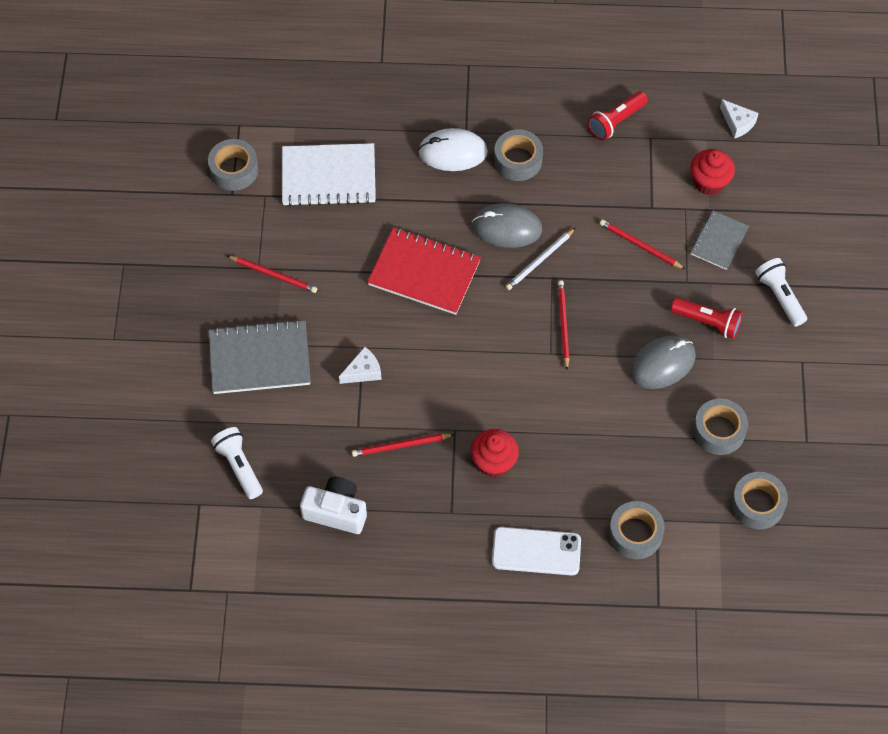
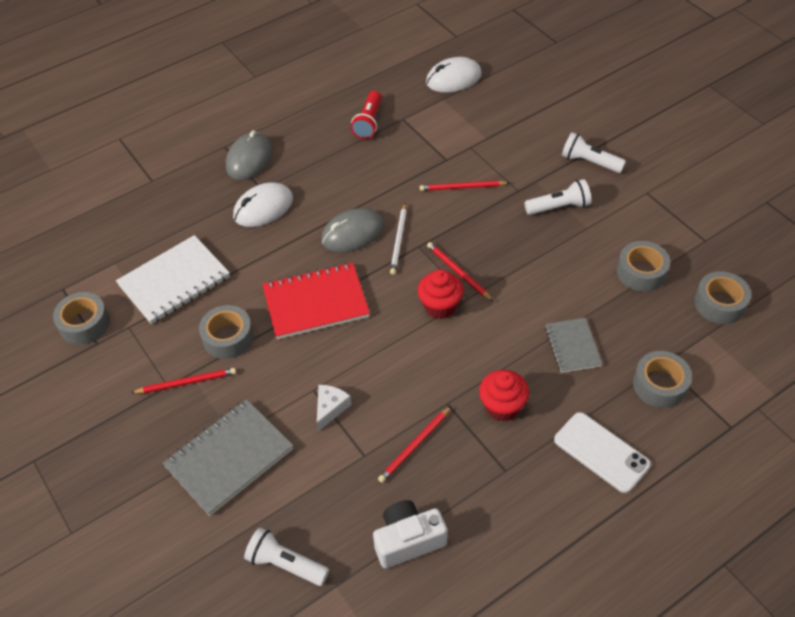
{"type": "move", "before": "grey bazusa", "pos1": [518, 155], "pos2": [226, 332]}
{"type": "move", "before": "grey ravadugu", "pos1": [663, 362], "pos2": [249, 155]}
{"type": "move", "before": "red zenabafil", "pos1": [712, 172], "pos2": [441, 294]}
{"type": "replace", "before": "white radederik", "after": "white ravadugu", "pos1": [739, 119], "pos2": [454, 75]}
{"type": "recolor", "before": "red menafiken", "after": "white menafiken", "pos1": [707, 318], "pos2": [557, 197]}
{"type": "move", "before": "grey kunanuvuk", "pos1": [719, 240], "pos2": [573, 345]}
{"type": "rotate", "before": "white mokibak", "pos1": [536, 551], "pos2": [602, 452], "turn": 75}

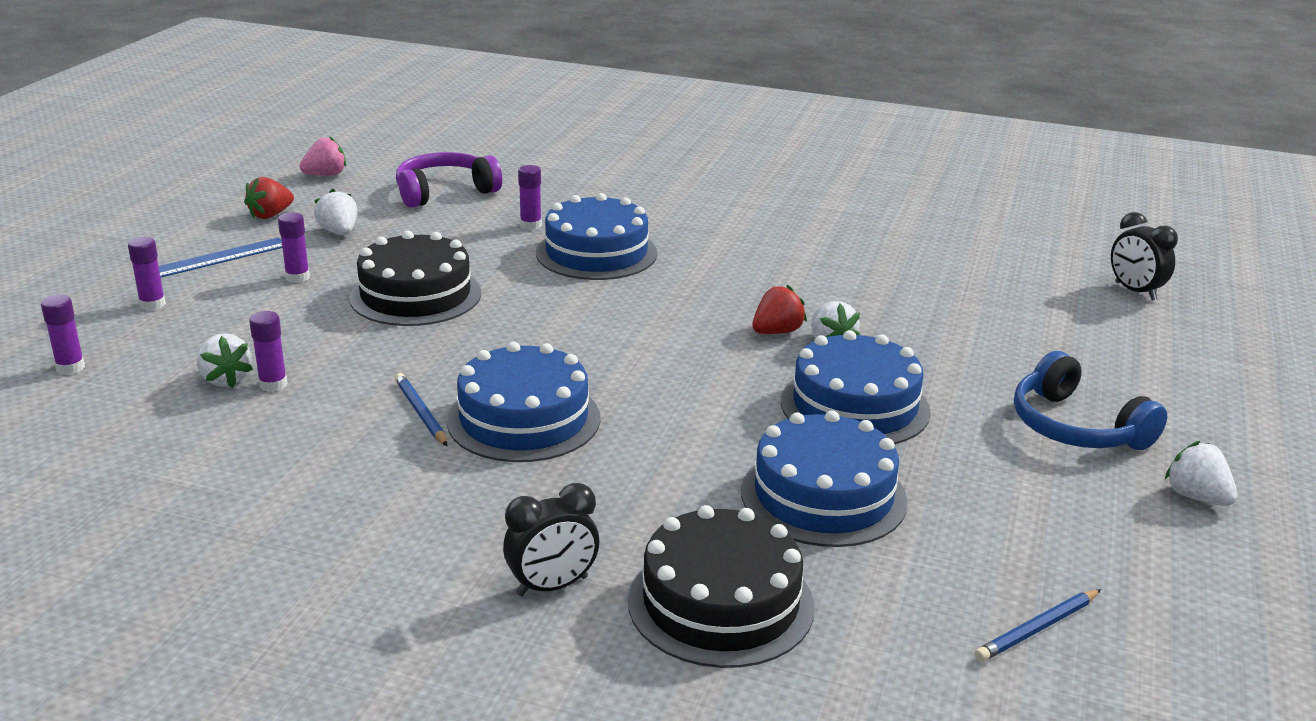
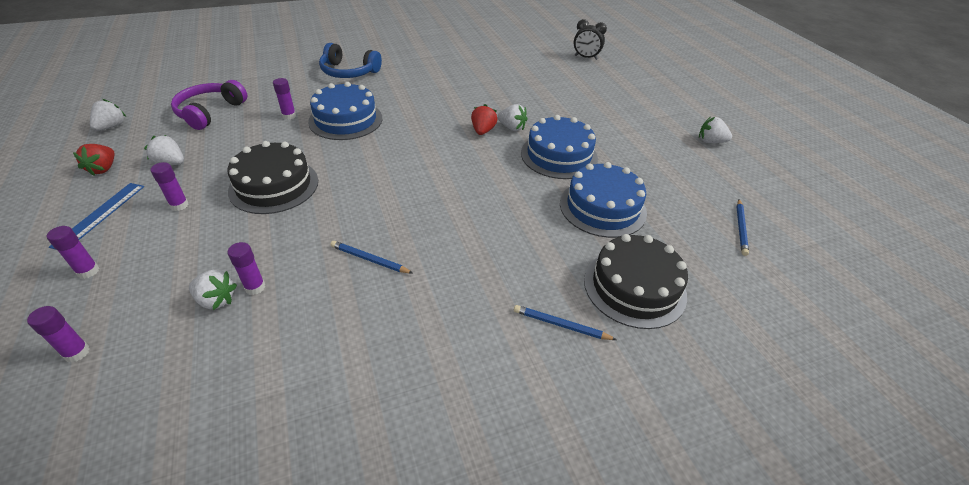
{"type": "recolor", "before": "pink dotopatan", "after": "white dotopatan", "pos1": [323, 156], "pos2": [108, 115]}
{"type": "move", "before": "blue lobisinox", "pos1": [1090, 400], "pos2": [350, 60]}
{"type": "replace", "before": "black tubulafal", "after": "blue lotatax", "pos1": [551, 539], "pos2": [565, 322]}
{"type": "delete", "before": "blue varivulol", "pos1": [523, 402]}

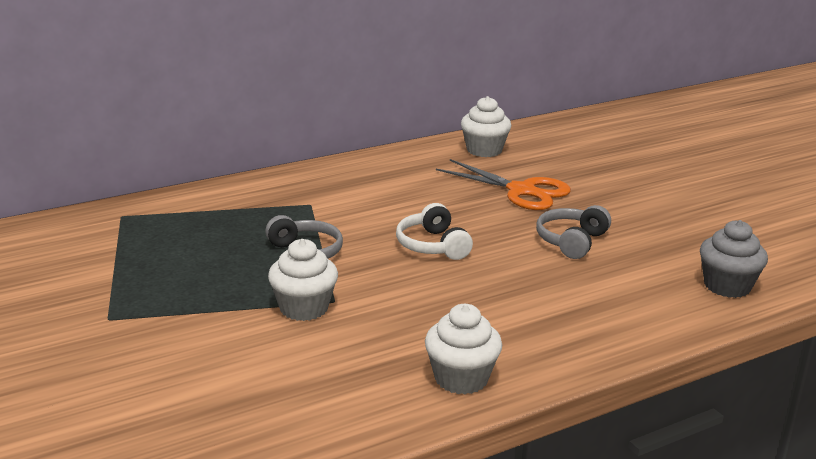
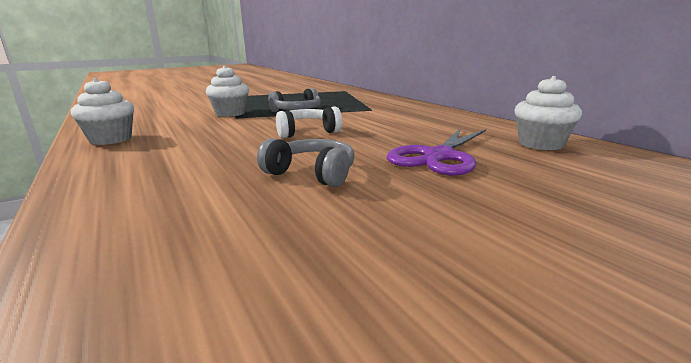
{"type": "recolor", "before": "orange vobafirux", "after": "purple vobafirux", "pos1": [503, 184], "pos2": [436, 152]}
{"type": "delete", "before": "grey zenabafil", "pos1": [734, 259]}

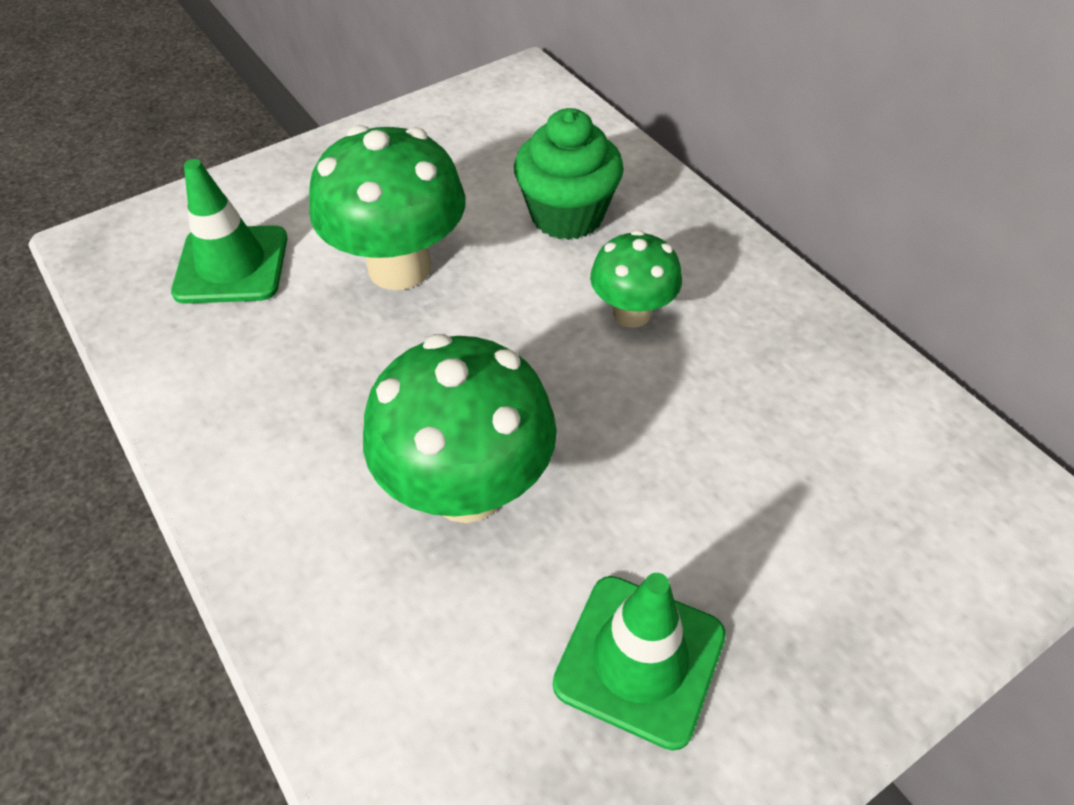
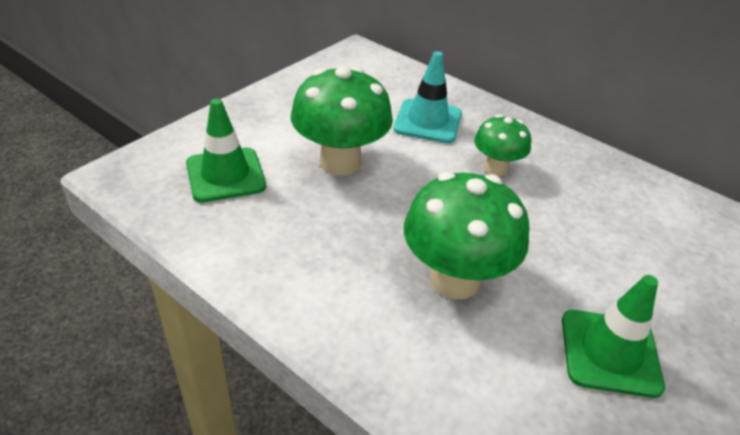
{"type": "replace", "before": "green zenabafil", "after": "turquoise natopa", "pos1": [569, 174], "pos2": [427, 97]}

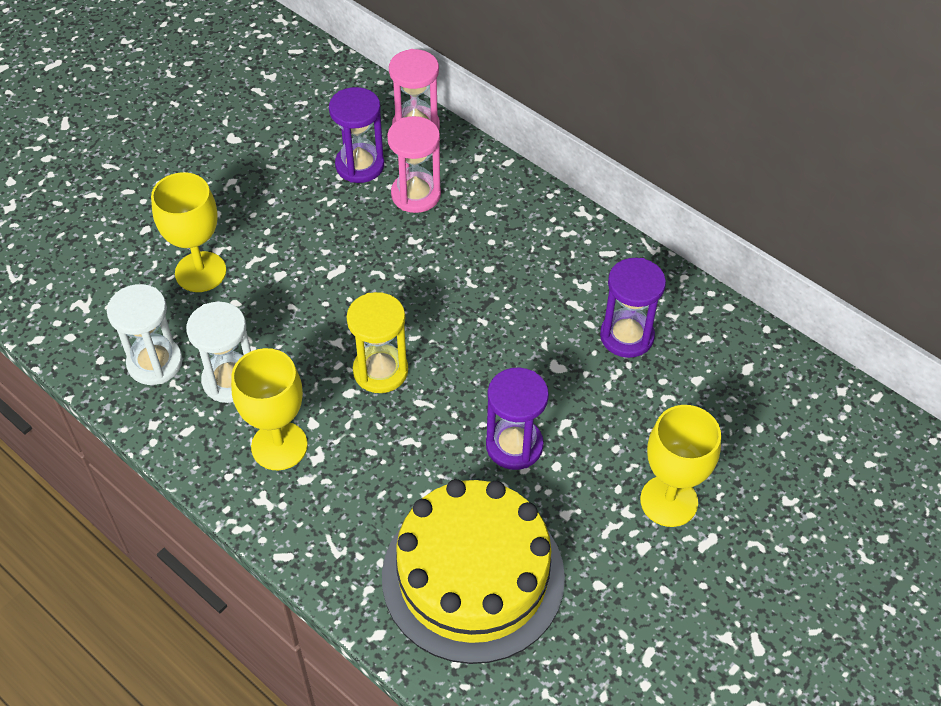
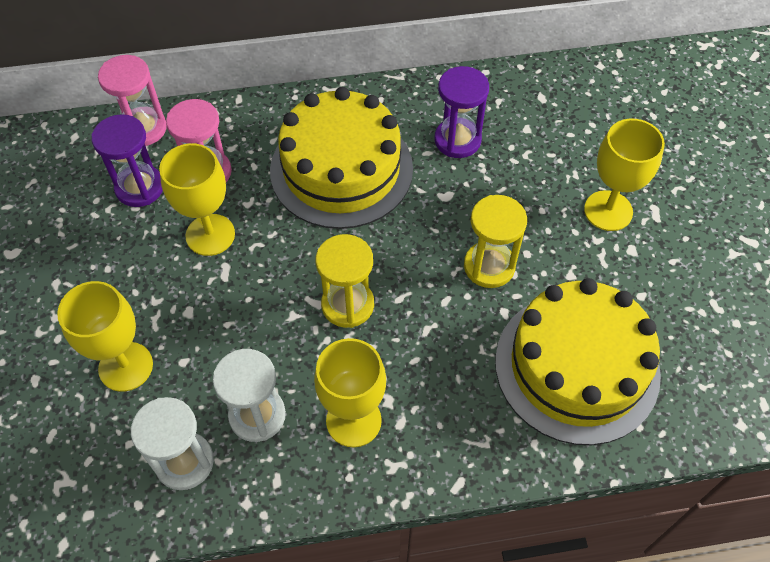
{"type": "insert", "after": "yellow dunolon", "pos2": [197, 199]}
{"type": "insert", "after": "yellow varivulol", "pos2": [341, 158]}
{"type": "recolor", "before": "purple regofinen", "after": "yellow regofinen", "pos1": [517, 419], "pos2": [495, 241]}

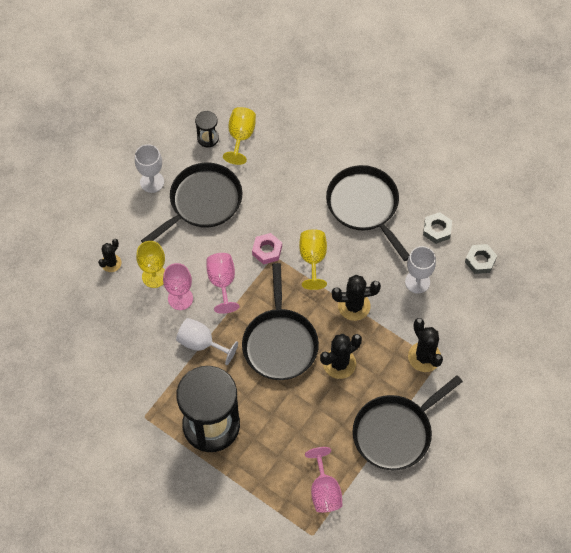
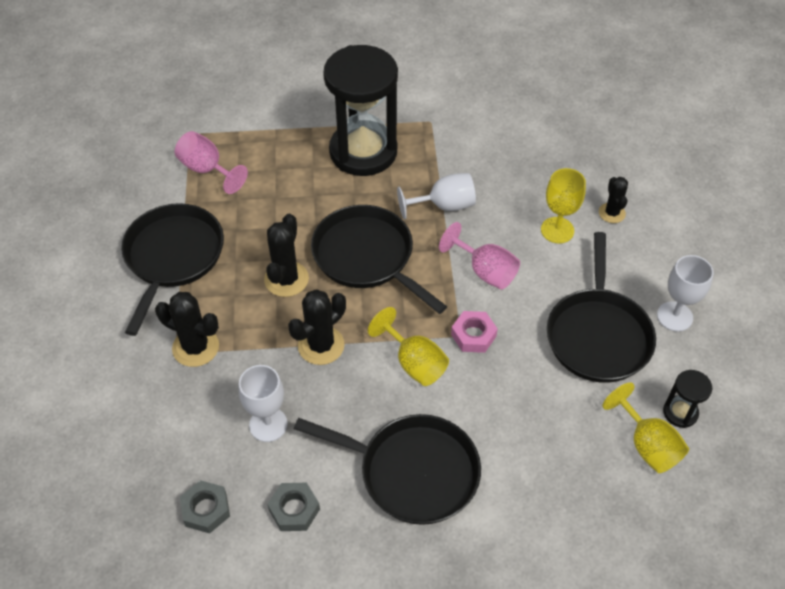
{"type": "delete", "before": "pink dunolon", "pos1": [178, 286]}

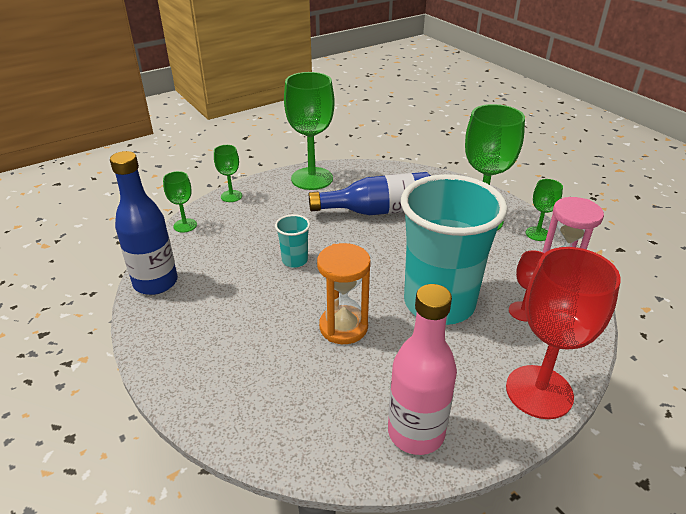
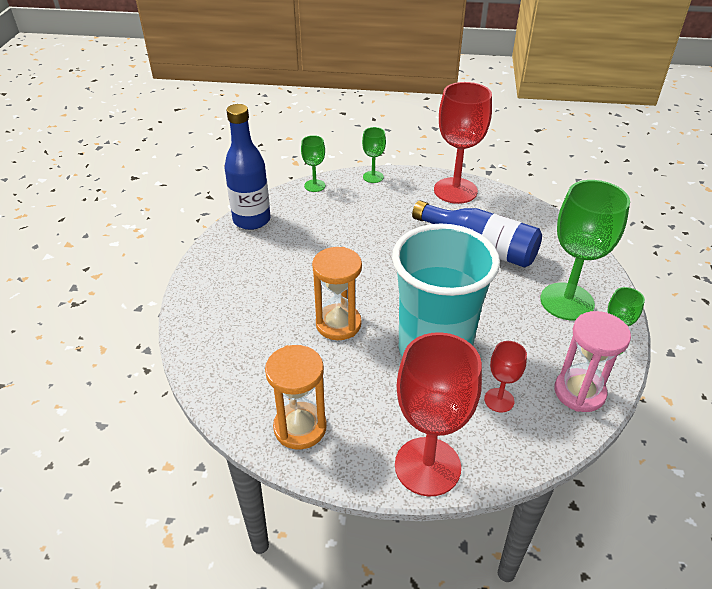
{"type": "replace", "before": "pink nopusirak", "after": "orange regofinen", "pos1": [422, 369], "pos2": [296, 397]}
{"type": "recolor", "before": "green dunolon", "after": "red dunolon", "pos1": [309, 131], "pos2": [463, 143]}
{"type": "delete", "before": "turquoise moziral", "pos1": [292, 241]}

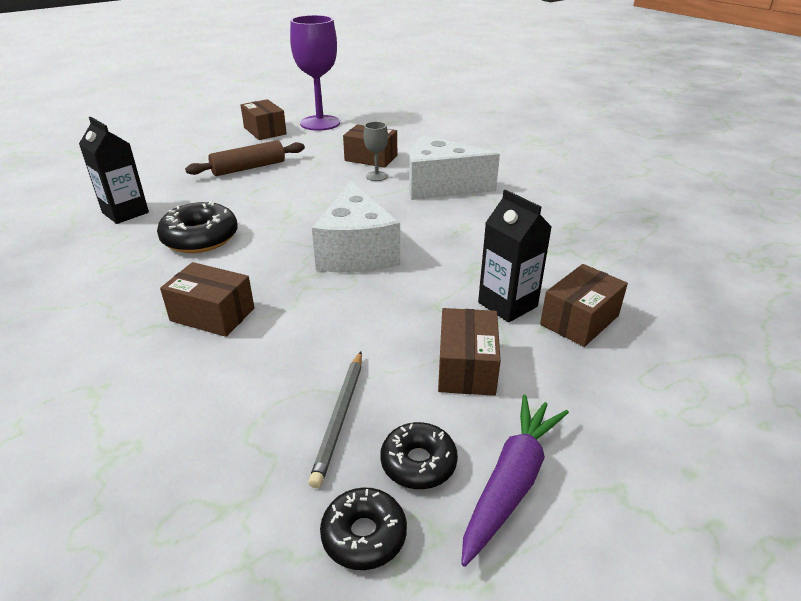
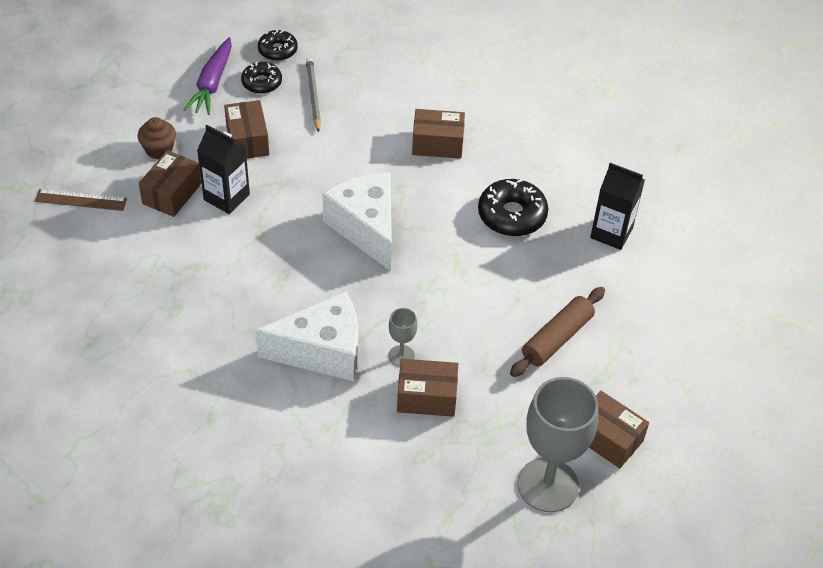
{"type": "insert", "after": "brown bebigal", "pos2": [81, 200]}
{"type": "insert", "after": "brown zenabafil", "pos2": [156, 138]}
{"type": "recolor", "before": "purple dunolon", "after": "grey dunolon", "pos1": [315, 73], "pos2": [558, 444]}

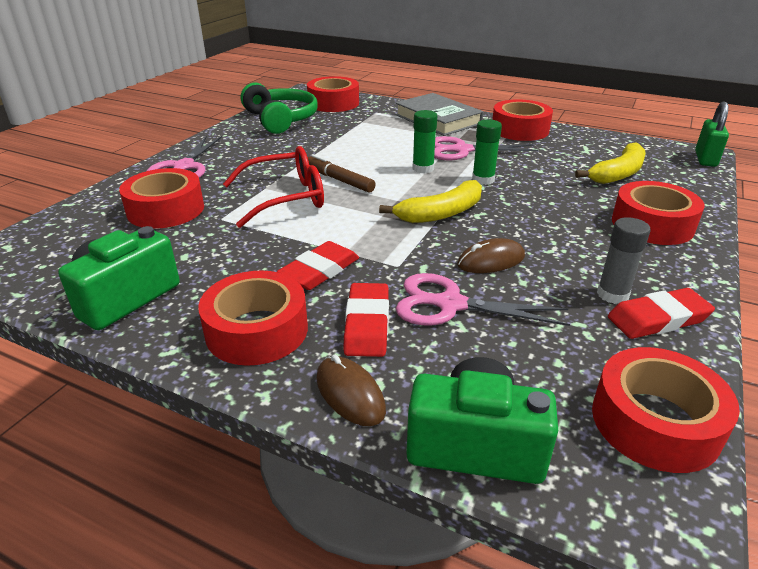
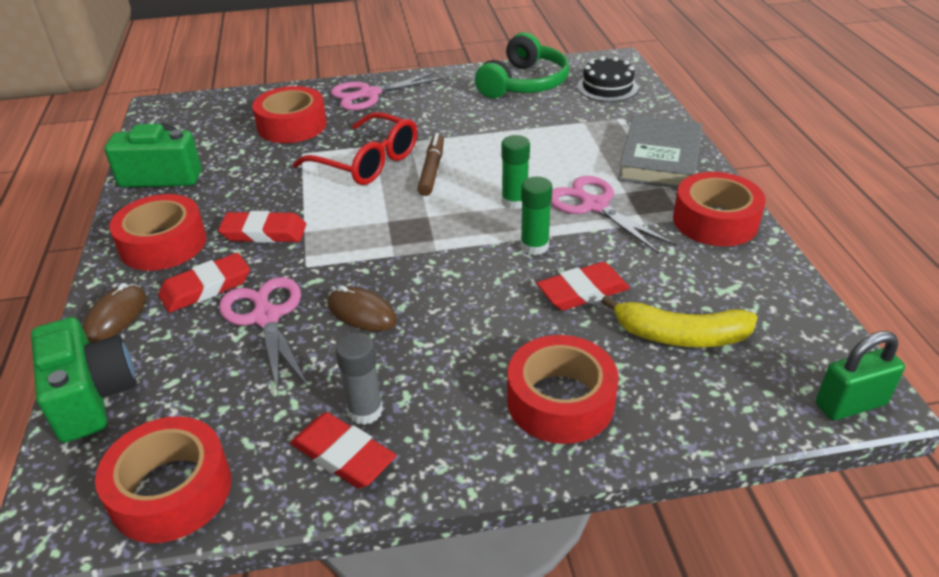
{"type": "insert", "after": "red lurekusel", "pos2": [583, 286]}
{"type": "replace", "before": "red bazusa", "after": "black varivulol", "pos1": [333, 94], "pos2": [607, 79]}
{"type": "delete", "before": "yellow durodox", "pos1": [430, 201]}

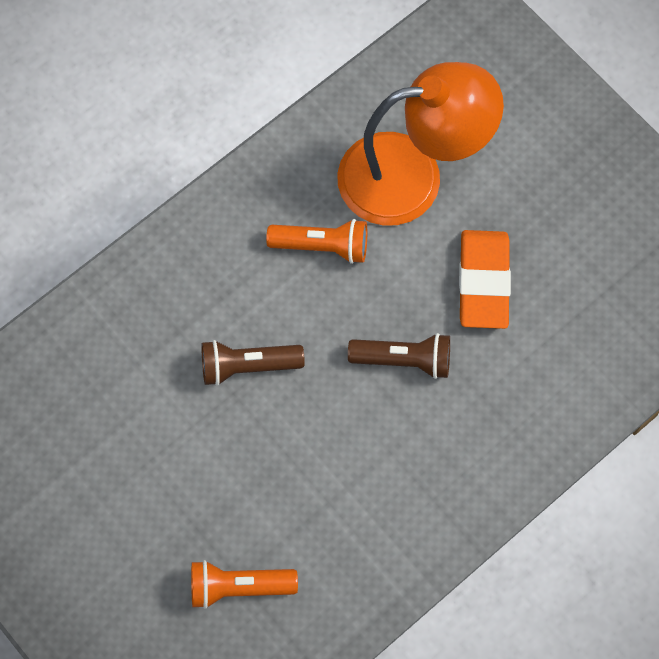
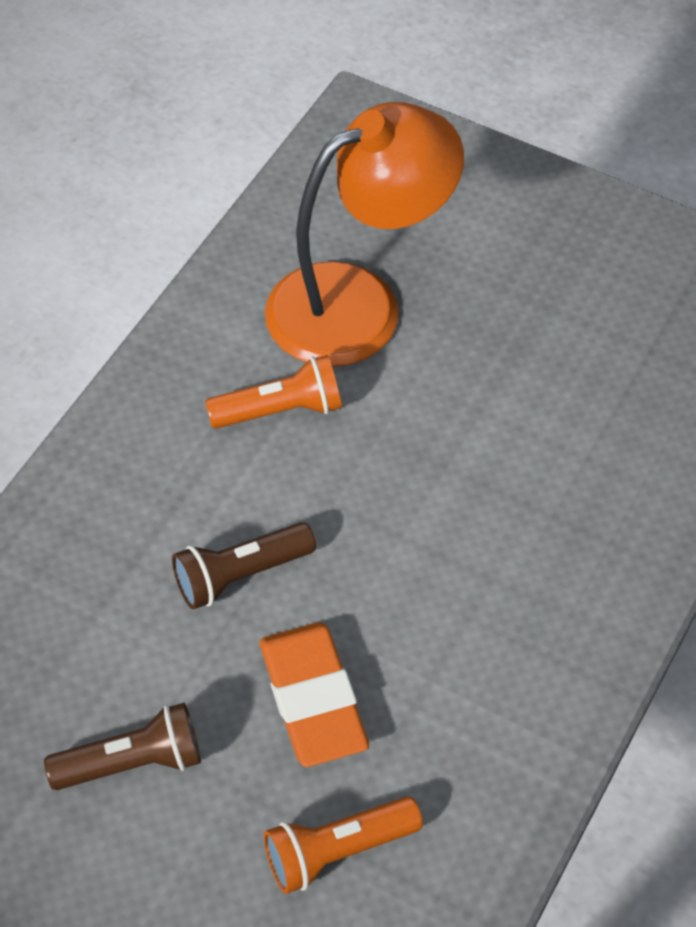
{"type": "move", "before": "brown menafiken", "pos1": [399, 356], "pos2": [122, 746]}
{"type": "move", "before": "orange lurekusel", "pos1": [485, 279], "pos2": [314, 694]}

